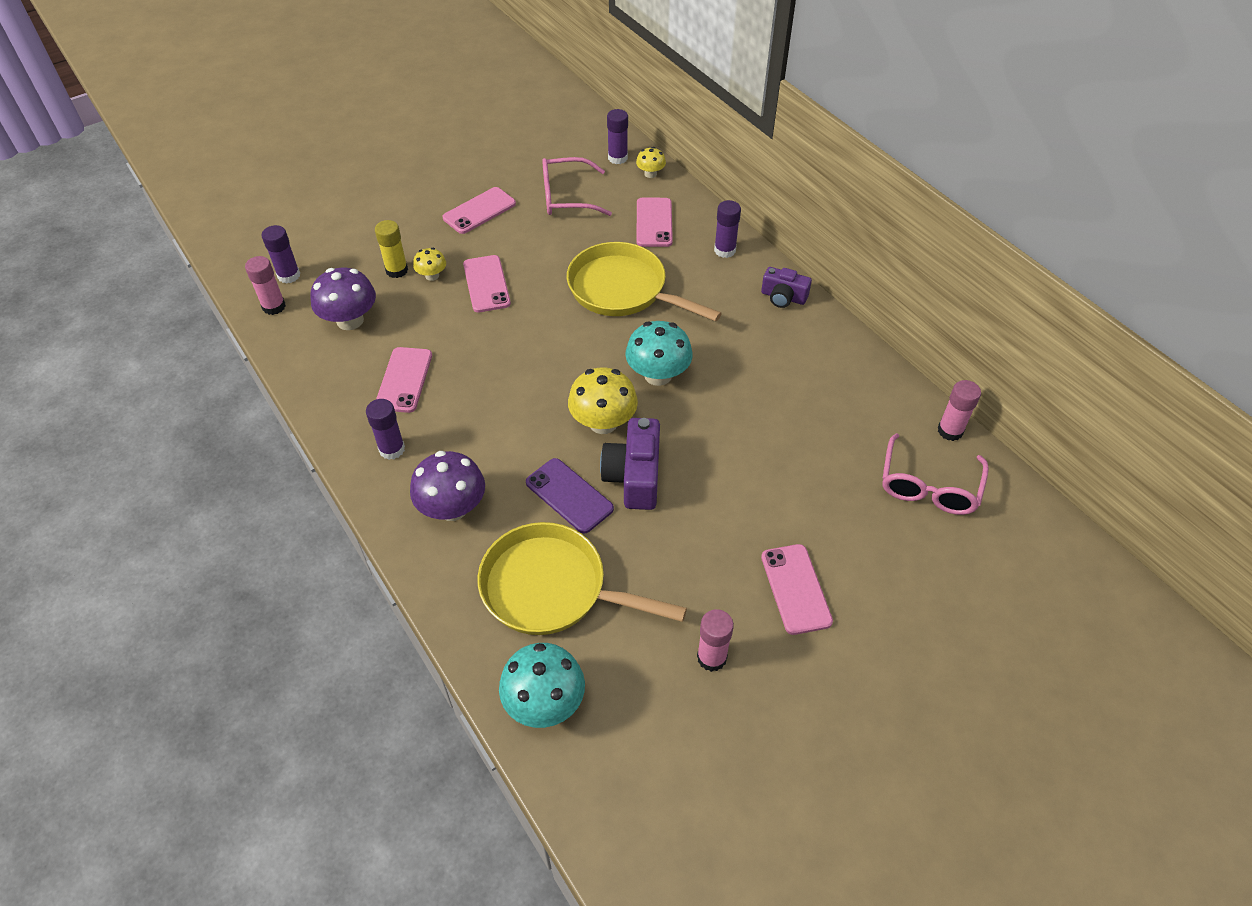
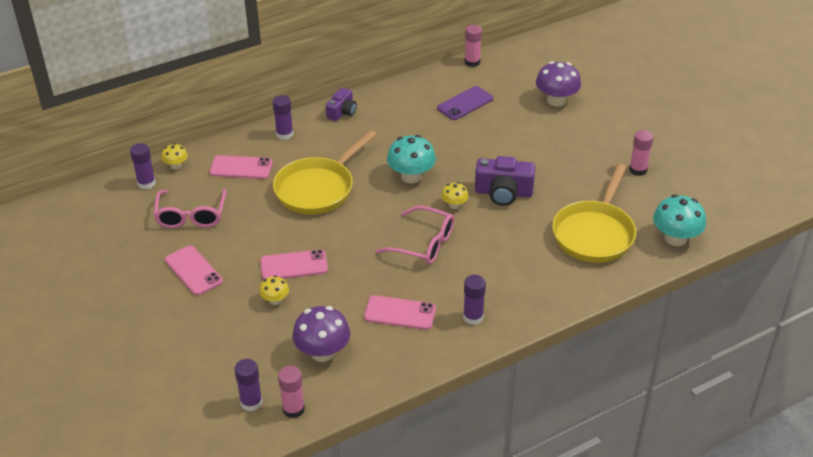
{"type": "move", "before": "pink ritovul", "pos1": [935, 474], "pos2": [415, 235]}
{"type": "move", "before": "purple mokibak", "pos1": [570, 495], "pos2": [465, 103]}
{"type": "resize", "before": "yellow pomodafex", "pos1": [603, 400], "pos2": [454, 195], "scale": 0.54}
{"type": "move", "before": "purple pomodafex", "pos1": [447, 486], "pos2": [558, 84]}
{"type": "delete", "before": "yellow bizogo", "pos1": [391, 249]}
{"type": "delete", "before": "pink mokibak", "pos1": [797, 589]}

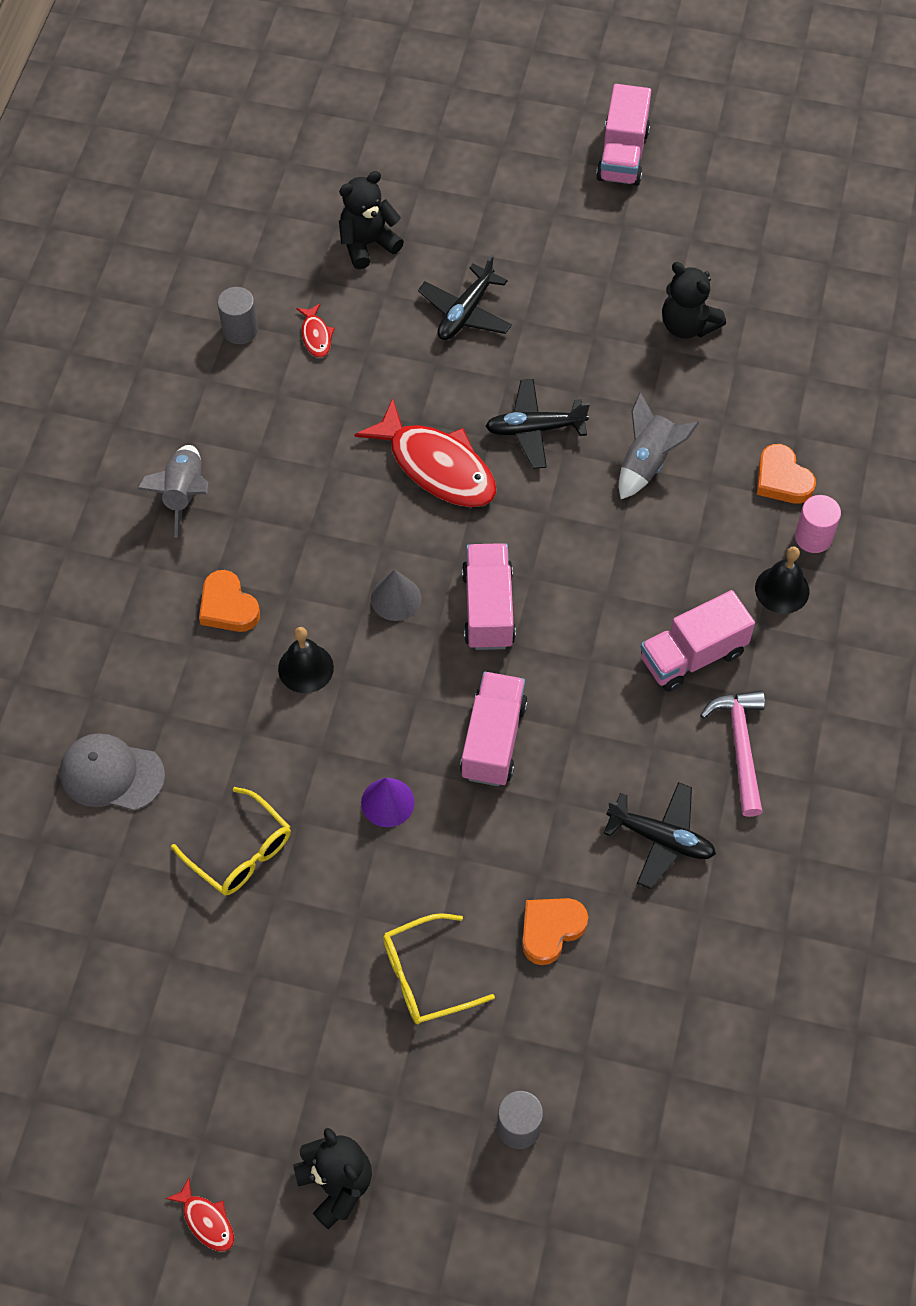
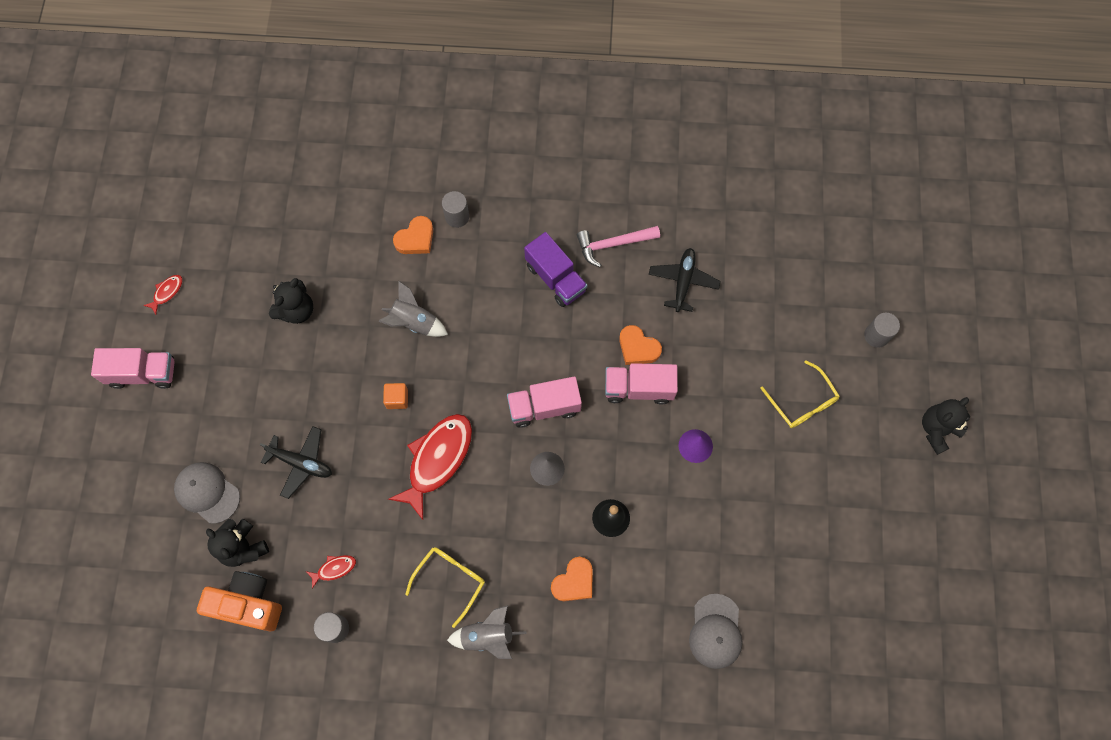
{"type": "move", "before": "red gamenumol", "pos1": [199, 1214], "pos2": [163, 295]}
{"type": "insert", "after": "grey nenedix", "pos2": [207, 492]}
{"type": "insert", "after": "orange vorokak", "pos2": [239, 601]}
{"type": "replace", "before": "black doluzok", "after": "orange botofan", "pos1": [537, 424], "pos2": [395, 396]}
{"type": "move", "before": "yellow ritovul", "pos1": [231, 841], "pos2": [445, 587]}
{"type": "recolor", "before": "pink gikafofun", "after": "grey gikafofun", "pos1": [818, 524], "pos2": [455, 209]}
{"type": "recolor", "before": "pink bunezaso", "after": "purple bunezaso", "pos1": [697, 641], "pos2": [555, 269]}
{"type": "move", "before": "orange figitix", "pos1": [555, 931], "pos2": [640, 345]}
{"type": "delete", "before": "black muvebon", "pos1": [782, 580]}

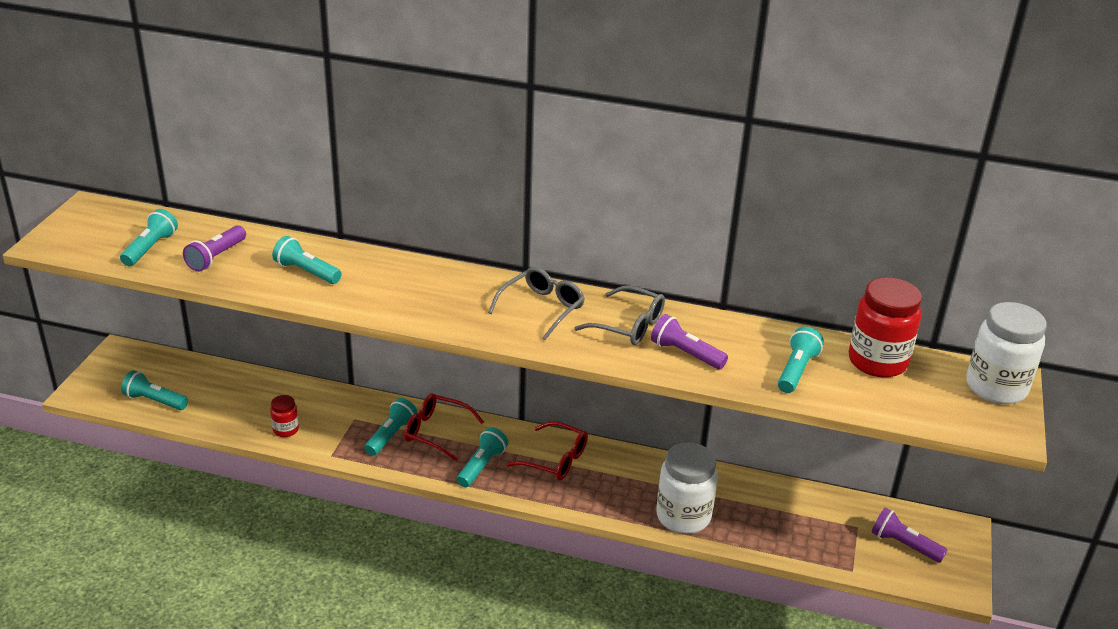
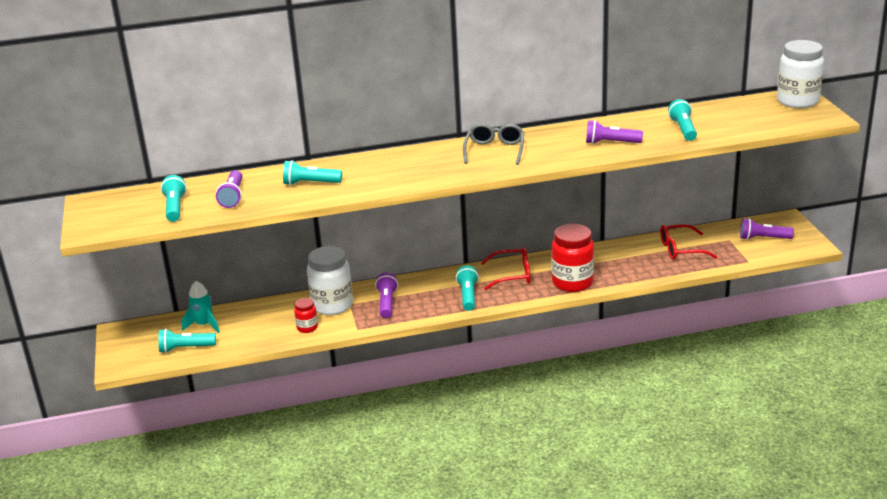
{"type": "insert", "after": "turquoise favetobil", "pos2": [200, 307]}
{"type": "move", "before": "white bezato", "pos1": [687, 488], "pos2": [330, 280]}
{"type": "recolor", "before": "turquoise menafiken", "after": "purple menafiken", "pos1": [391, 427], "pos2": [386, 295]}
{"type": "move", "before": "red bezato", "pos1": [885, 327], "pos2": [572, 258]}
{"type": "move", "before": "red ritovul", "pos1": [444, 427], "pos2": [688, 242]}
{"type": "delete", "before": "grey ritovul", "pos1": [619, 315]}

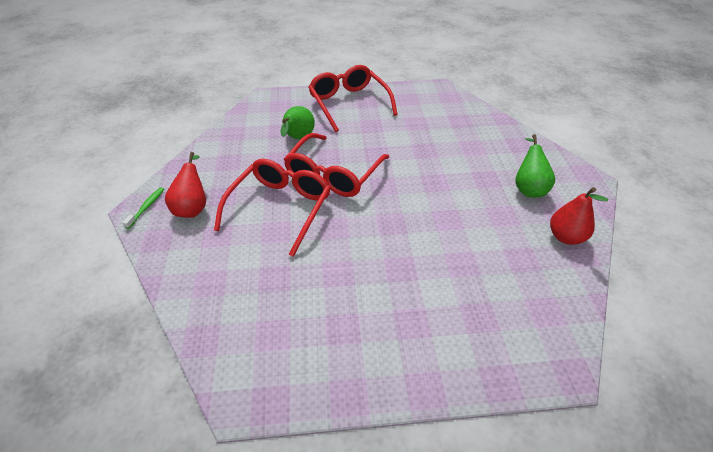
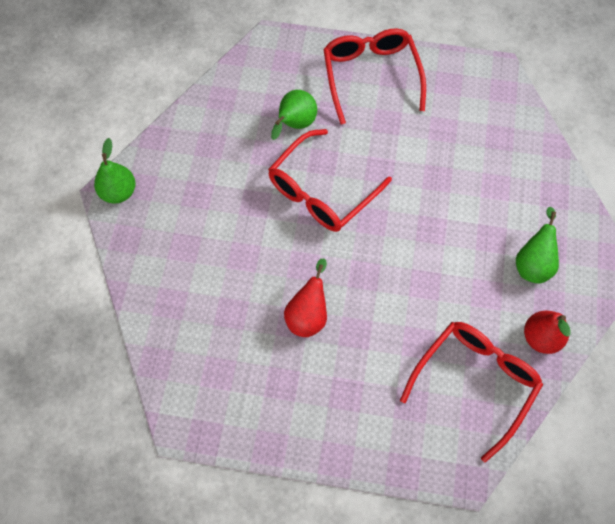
{"type": "replace", "before": "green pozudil", "after": "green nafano", "pos1": [143, 208], "pos2": [115, 171]}
{"type": "move", "before": "red nafano", "pos1": [185, 185], "pos2": [305, 297]}
{"type": "move", "before": "red ritovul", "pos1": [272, 208], "pos2": [471, 392]}

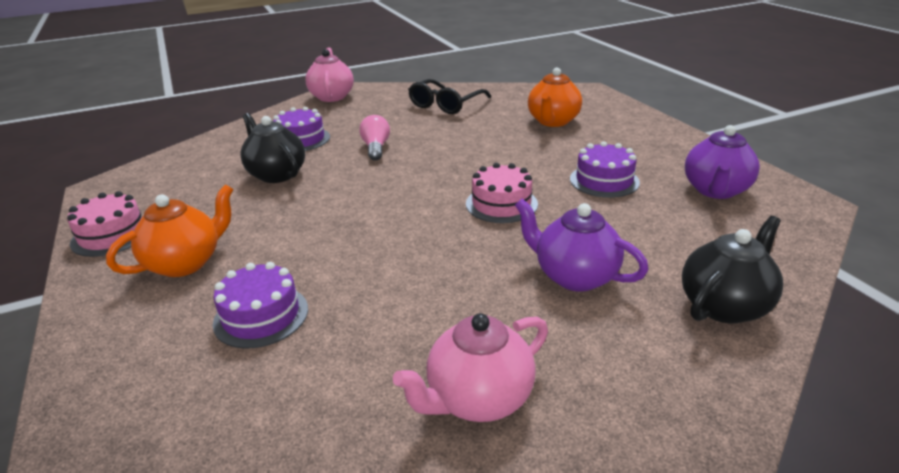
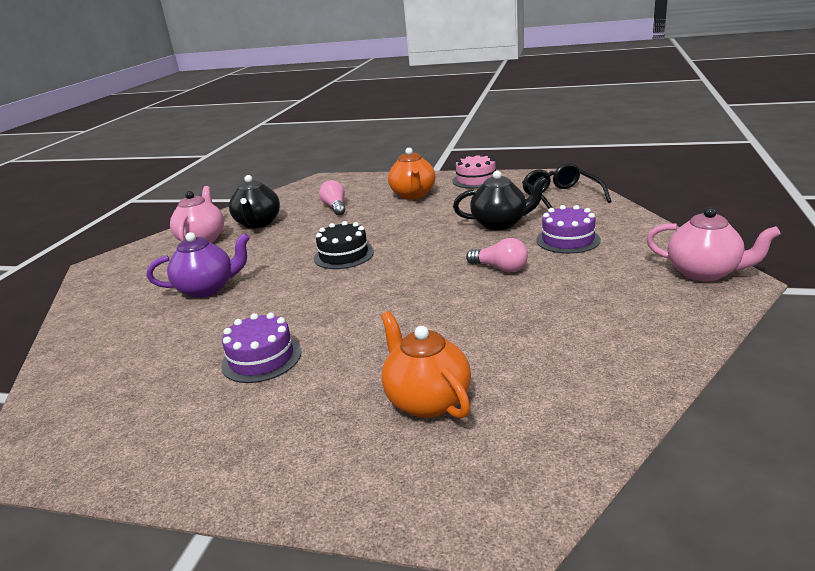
{"type": "move", "before": "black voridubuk", "pos1": [732, 270], "pos2": [254, 202]}
{"type": "insert", "after": "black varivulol", "pos2": [344, 245]}
{"type": "replace", "before": "purple varivulol", "after": "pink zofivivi", "pos1": [260, 305], "pos2": [332, 198]}
{"type": "move", "before": "black ritovul", "pos1": [449, 96], "pos2": [567, 186]}
{"type": "delete", "before": "pink varivulol", "pos1": [502, 193]}
{"type": "delete", "before": "purple voridubuk", "pos1": [722, 162]}

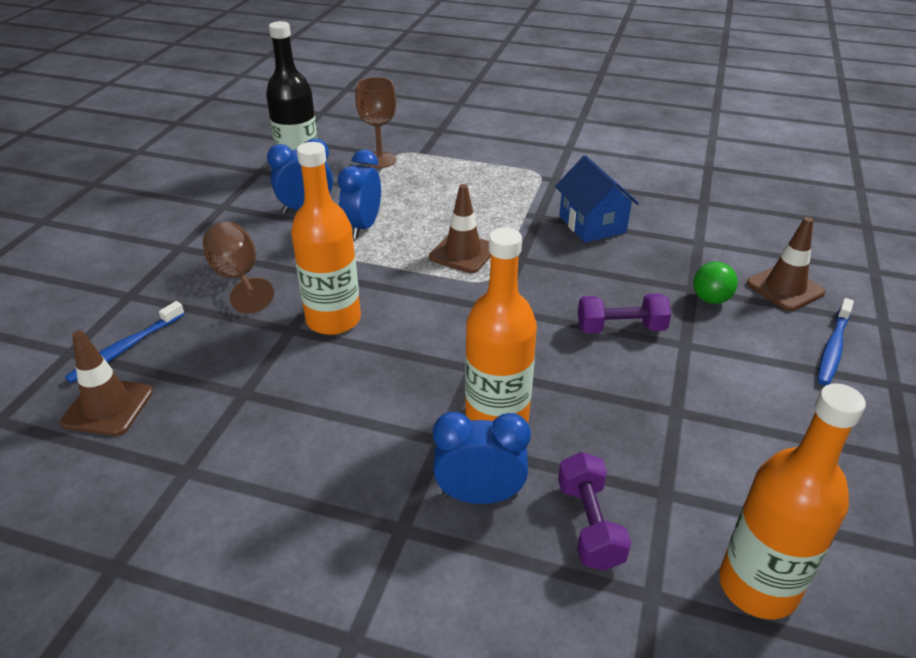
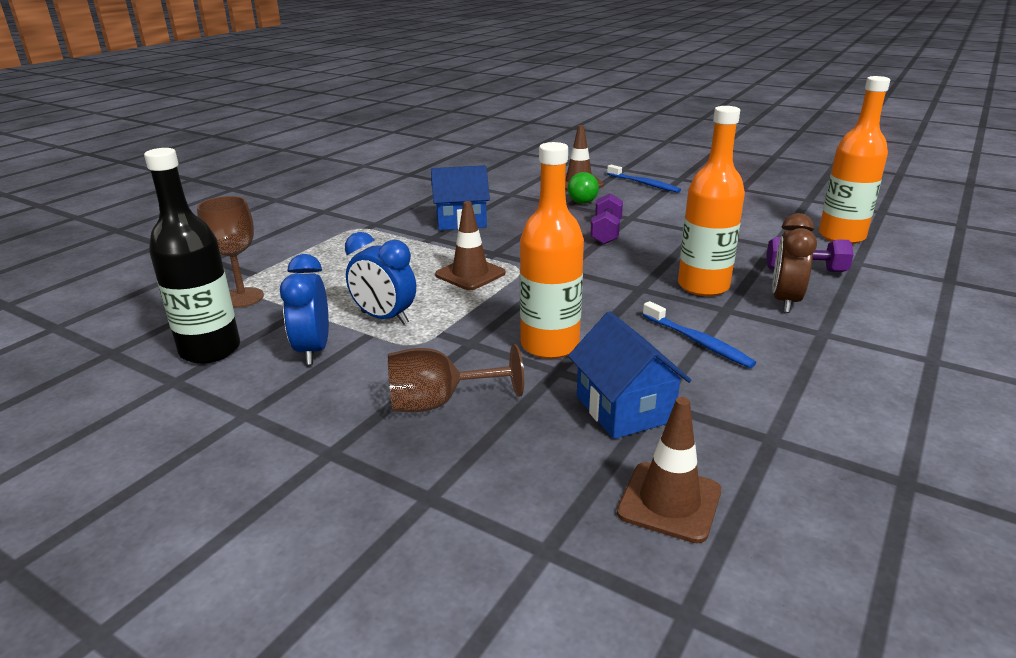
{"type": "insert", "after": "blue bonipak", "pos2": [629, 375]}
{"type": "move", "before": "blue pozudil", "pos1": [125, 342], "pos2": [699, 334]}
{"type": "recolor", "before": "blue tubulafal", "after": "brown tubulafal", "pos1": [482, 458], "pos2": [794, 263]}

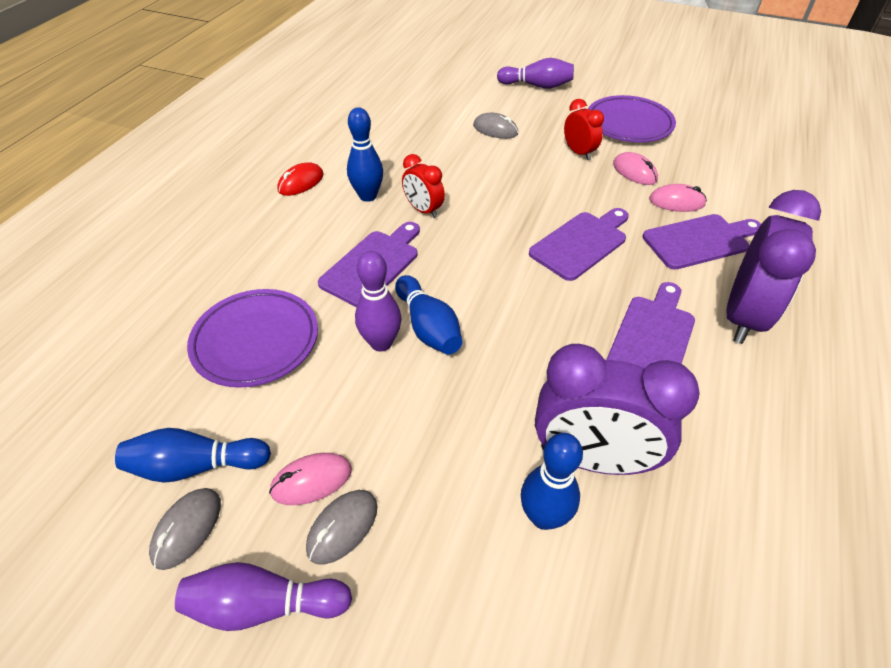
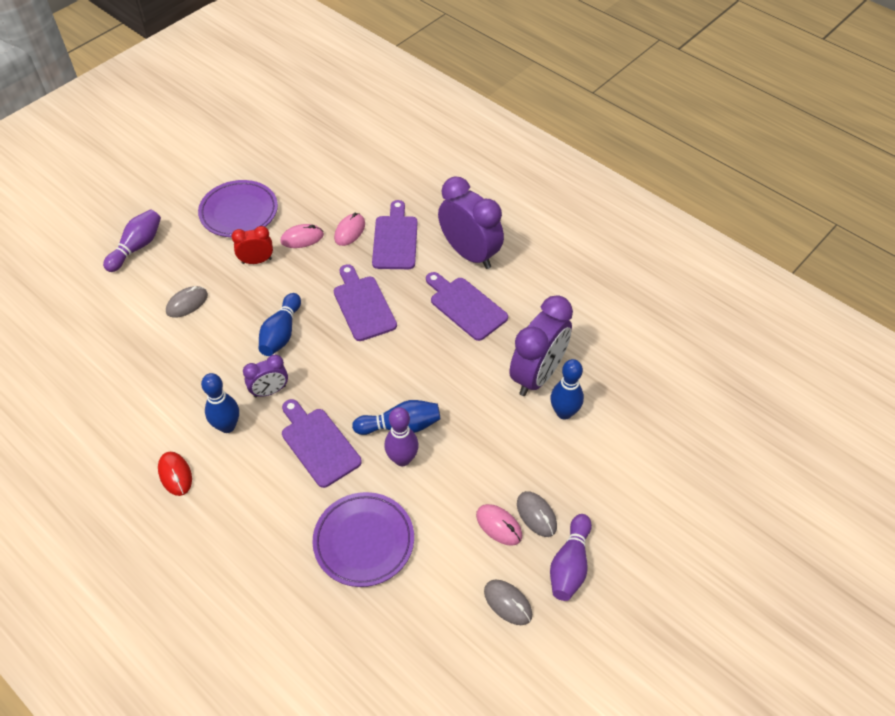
{"type": "recolor", "before": "red tubulafal", "after": "purple tubulafal", "pos1": [423, 186], "pos2": [265, 375]}
{"type": "move", "before": "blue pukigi", "pos1": [193, 455], "pos2": [280, 324]}
{"type": "rotate", "before": "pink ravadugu", "pos1": [310, 479], "pos2": [499, 525], "turn": -45}

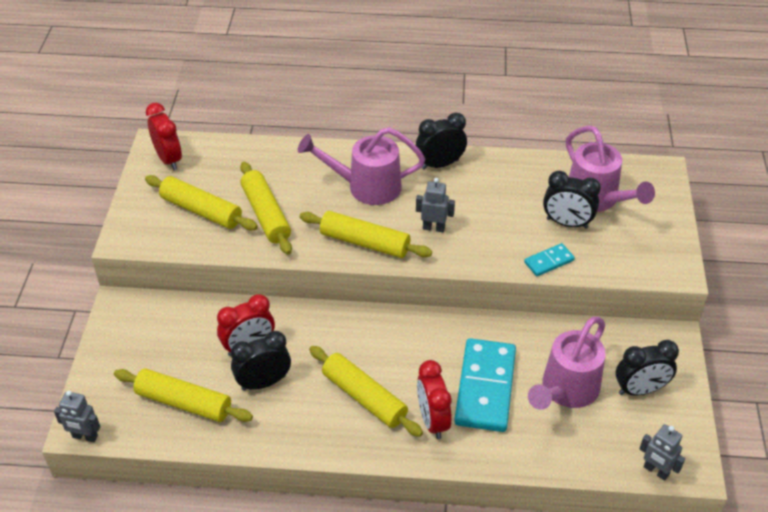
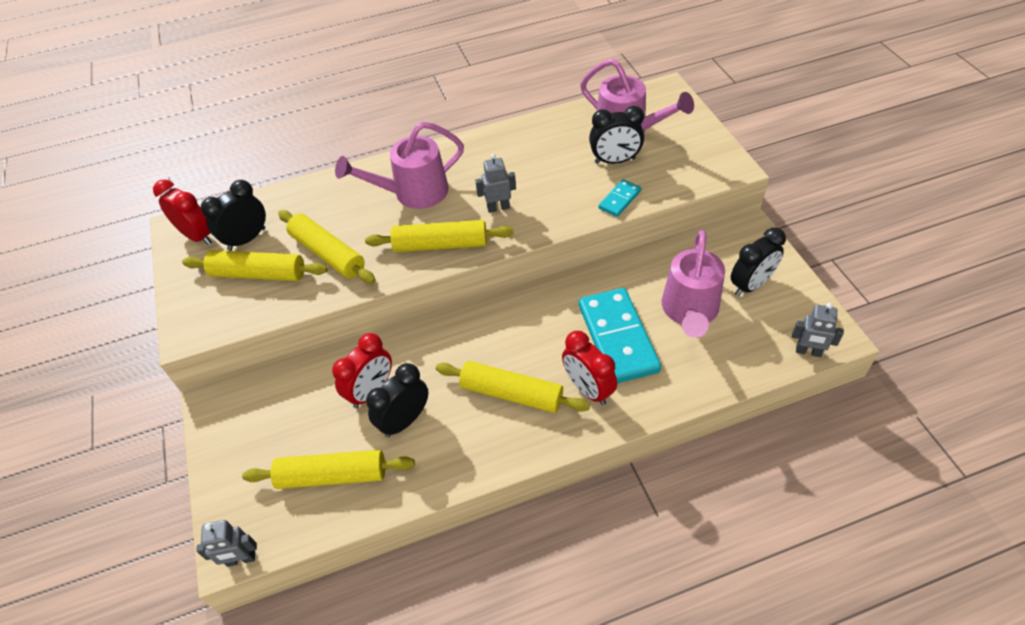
{"type": "move", "before": "black tubulafal", "pos1": [441, 141], "pos2": [233, 215]}

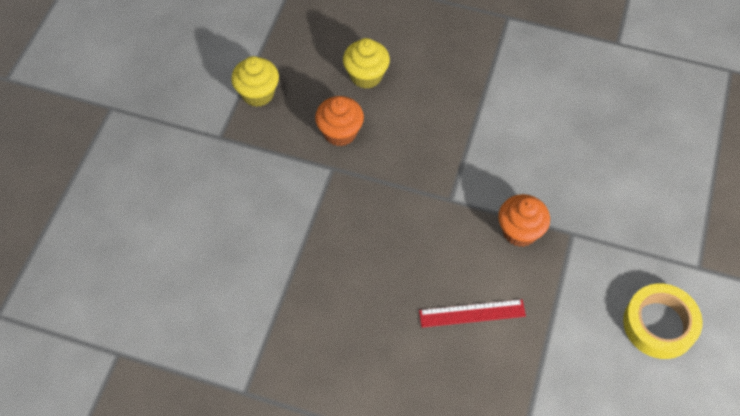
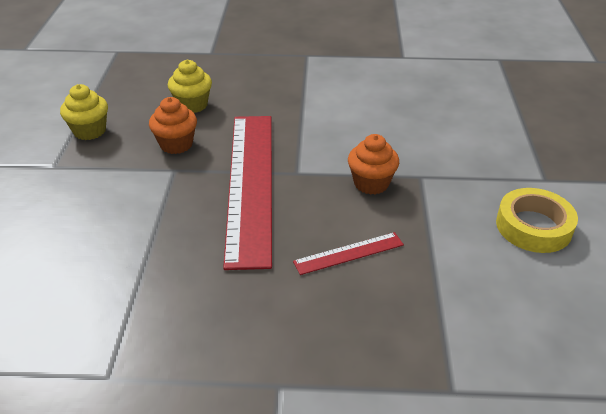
{"type": "insert", "after": "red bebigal", "pos2": [247, 193]}

